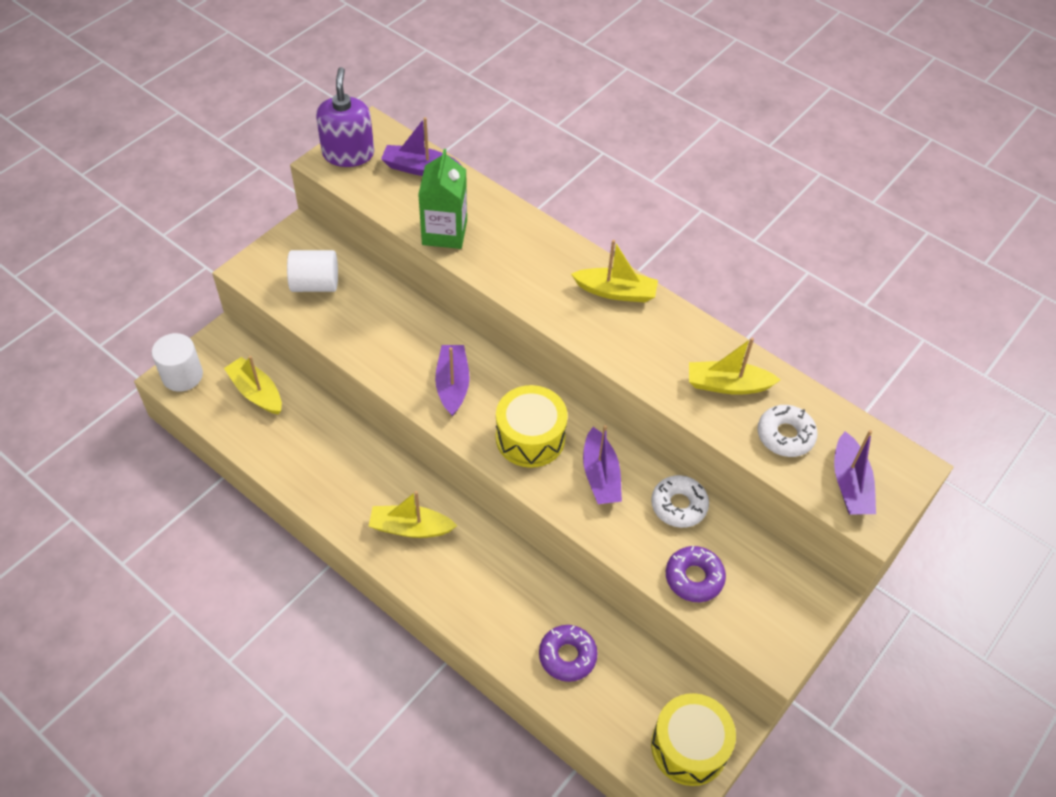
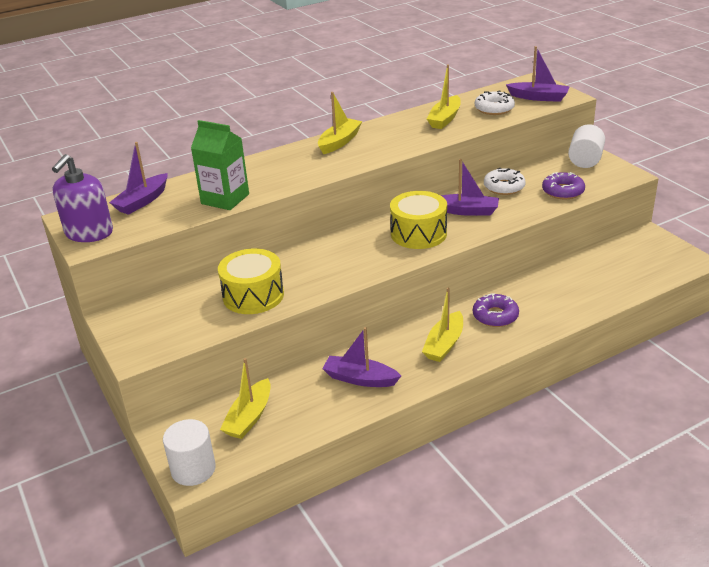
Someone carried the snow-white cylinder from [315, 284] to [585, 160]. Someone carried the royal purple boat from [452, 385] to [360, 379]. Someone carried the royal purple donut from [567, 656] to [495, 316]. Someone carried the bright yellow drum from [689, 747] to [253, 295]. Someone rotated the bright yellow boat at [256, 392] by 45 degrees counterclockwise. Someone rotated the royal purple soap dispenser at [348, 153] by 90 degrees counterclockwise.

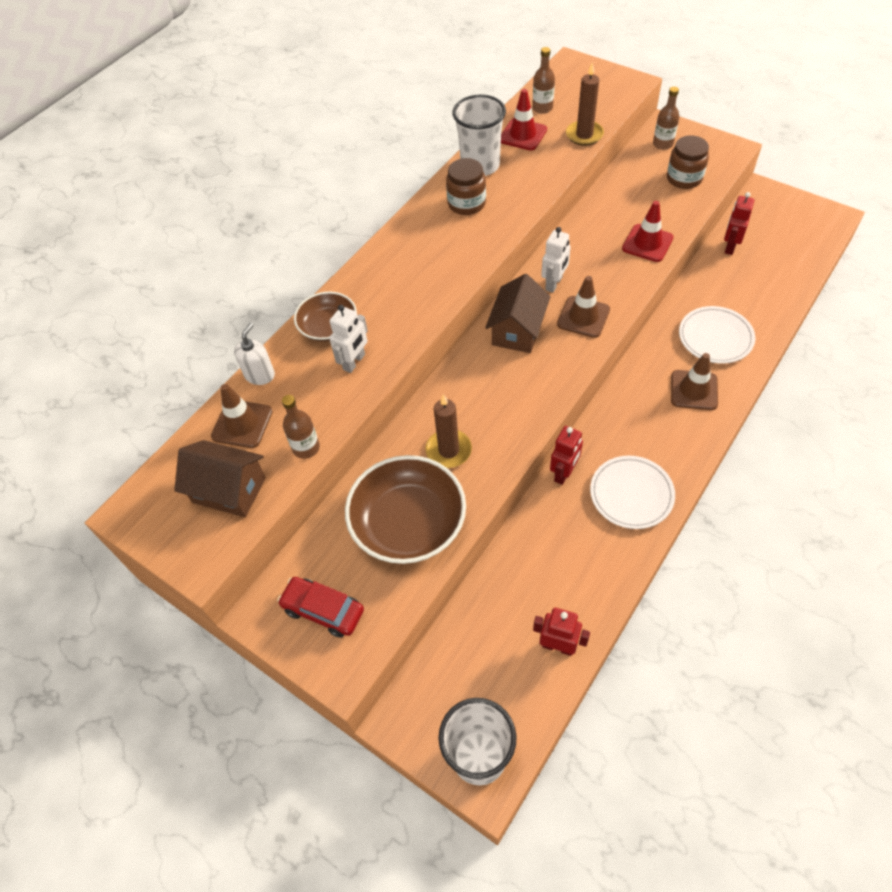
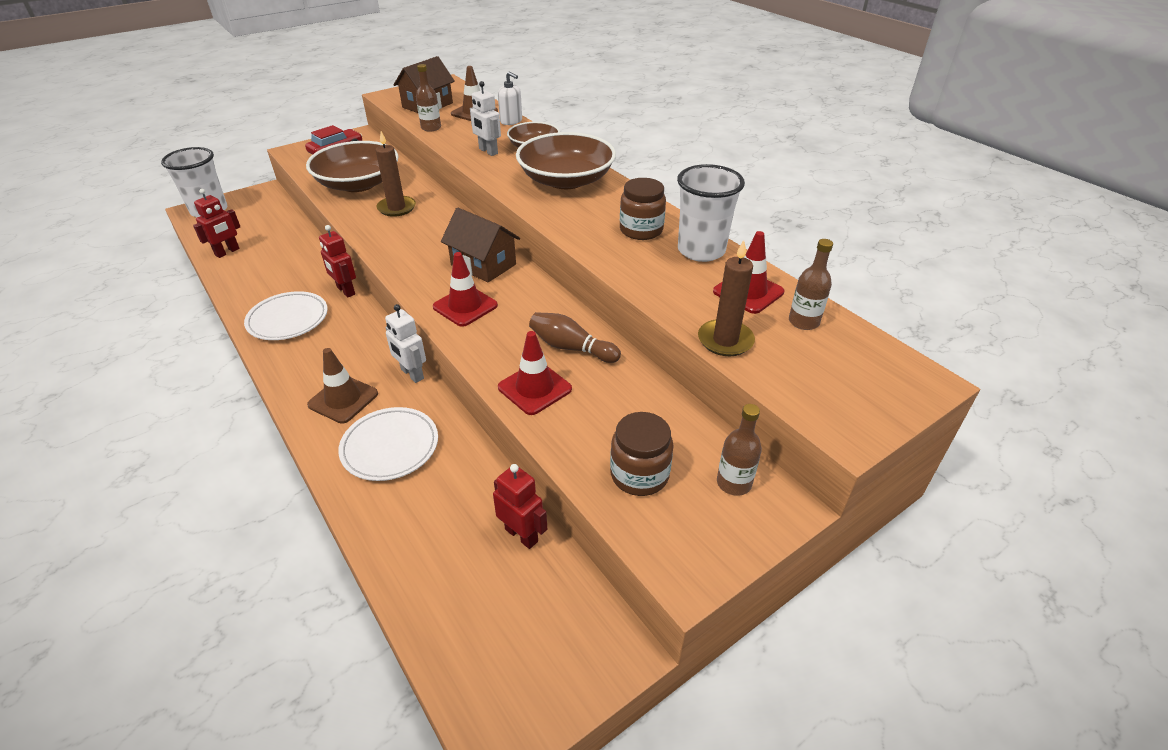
Someone put down the dark brown serving bowl at [566, 180]. Someone put down the dark brown bowling pin at [571, 348]. Someone carried the snow-white robot figure from [554, 283] to [412, 374]. Someone repainted the dark brown safety cone at [583, 317], which became the crimson safety cone at [465, 306].

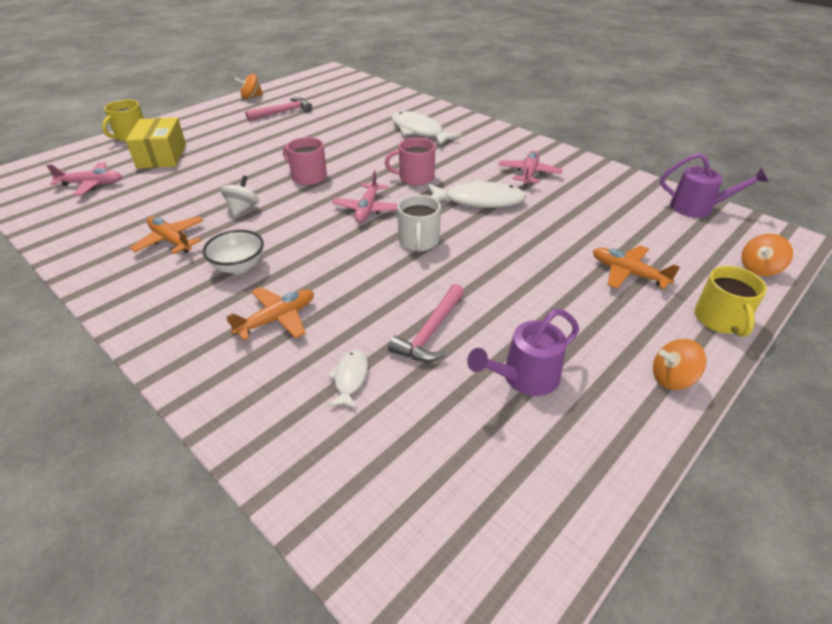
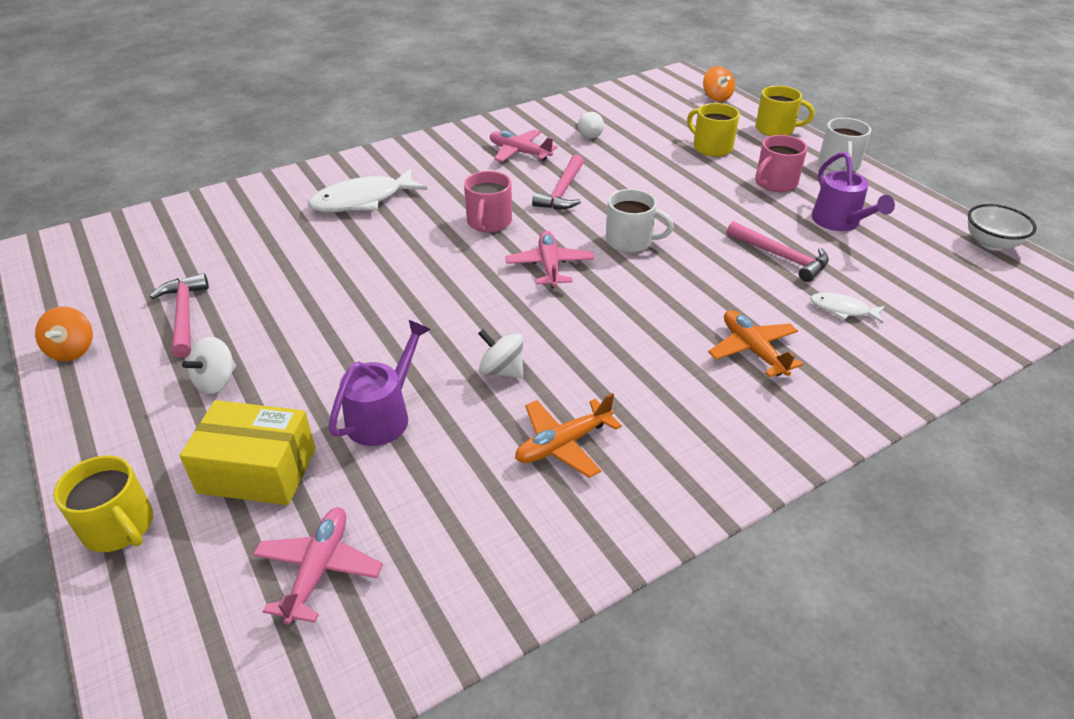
Someone put down the snow-white spinning top at [216, 381]. Someone put down the snow-white lightbulb at [589, 133]. Someone carried the snow-white serving bowl from [238, 266] to [991, 243]. Someone carried the rose-pink tea mug from [308, 177] to [775, 183]. Someone carried the royal purple sprinkling can from [698, 208] to [384, 415]. Someone swapped the snow-white toy fish at [479, 200] for the rose-pink carpenter's hammer at [562, 191]. Someone swapped the orange aeroplane at [628, 273] for the bright yellow tea mug at [711, 147]. Someone swapped the orange spinning top at [672, 378] for the snow-white tea mug at [839, 164]. Someone rotated the rose-pink aeroplane at [367, 209] by 120 degrees counterclockwise.

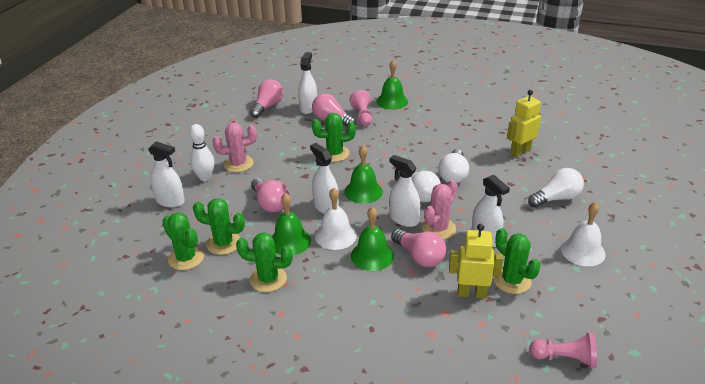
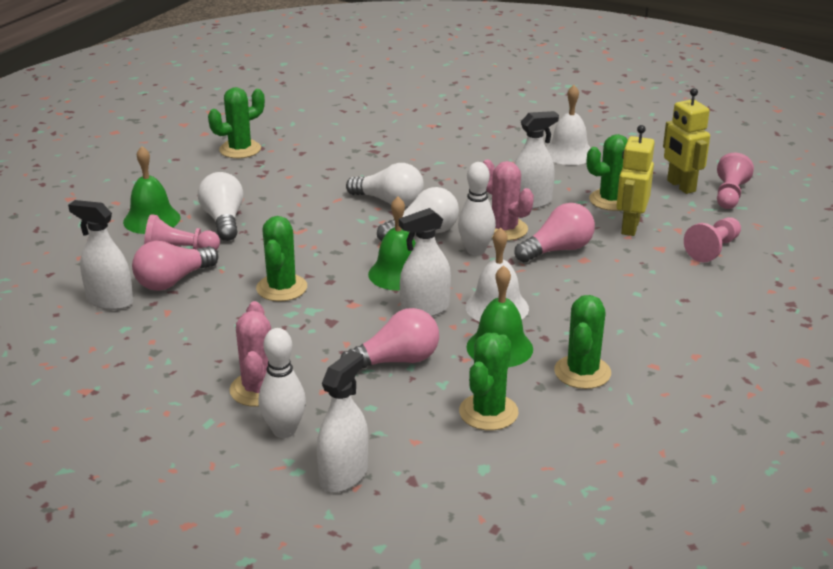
Someone took away the rose-pink lightbulb at [268, 107]. Someone took away the emerald bell at [372, 255]. Someone put down the rose-pink chess pawn at [713, 249]. Someone carried the emerald saguaro cactus from [186, 258] to [240, 149]. Someone carried the bright yellow robot figure from [520, 152] to [680, 186]. Someone carried the snow-white lightbulb from [556, 198] to [224, 220]. Someone swapped the snow-white spray bottle at [404, 219] for the snow-white bowling pin at [475, 250].

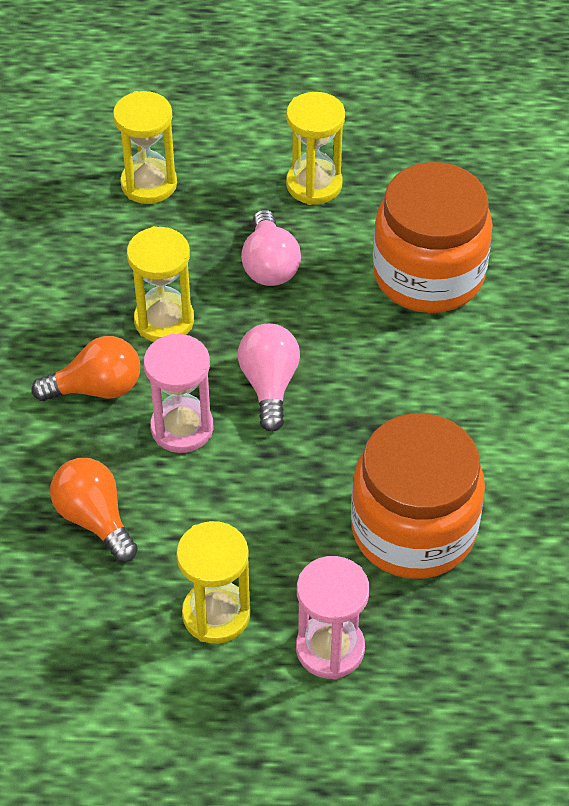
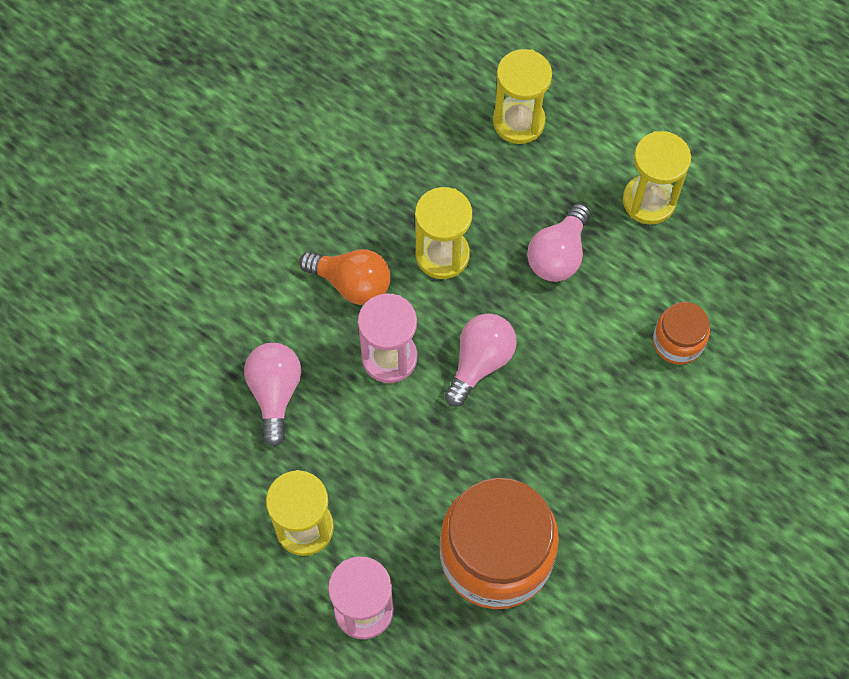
Someone repainted the orange lightbulb at [95, 519], which became the rose-pink lightbulb at [275, 393]. Someone scaled the orange jam jar at [428, 274] by 0.49.

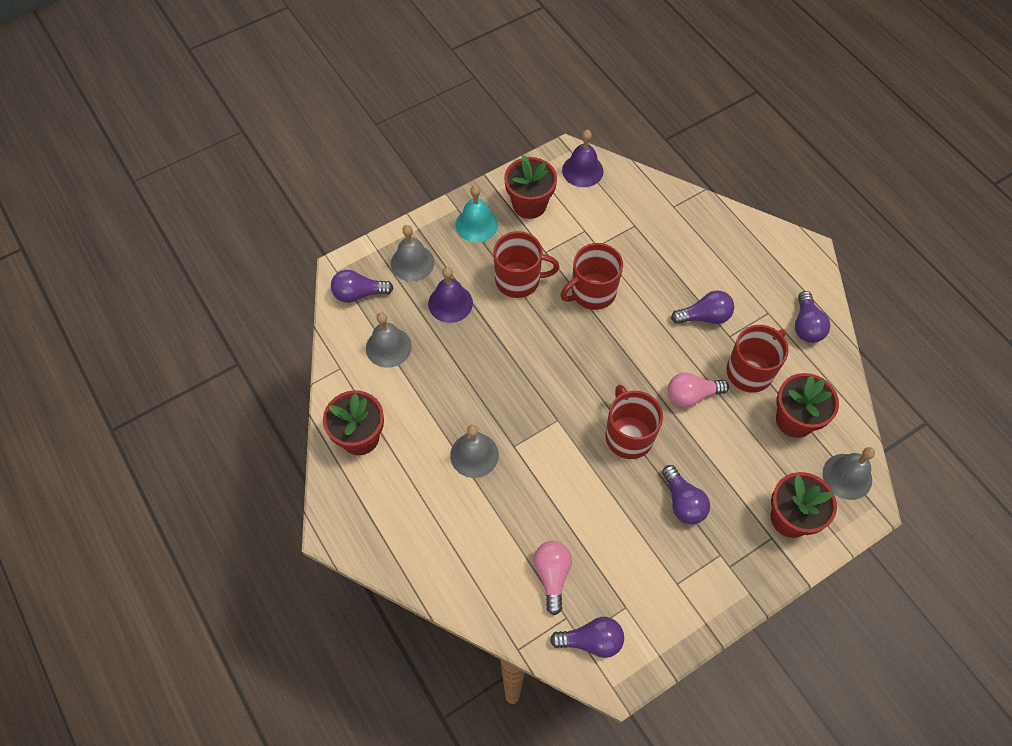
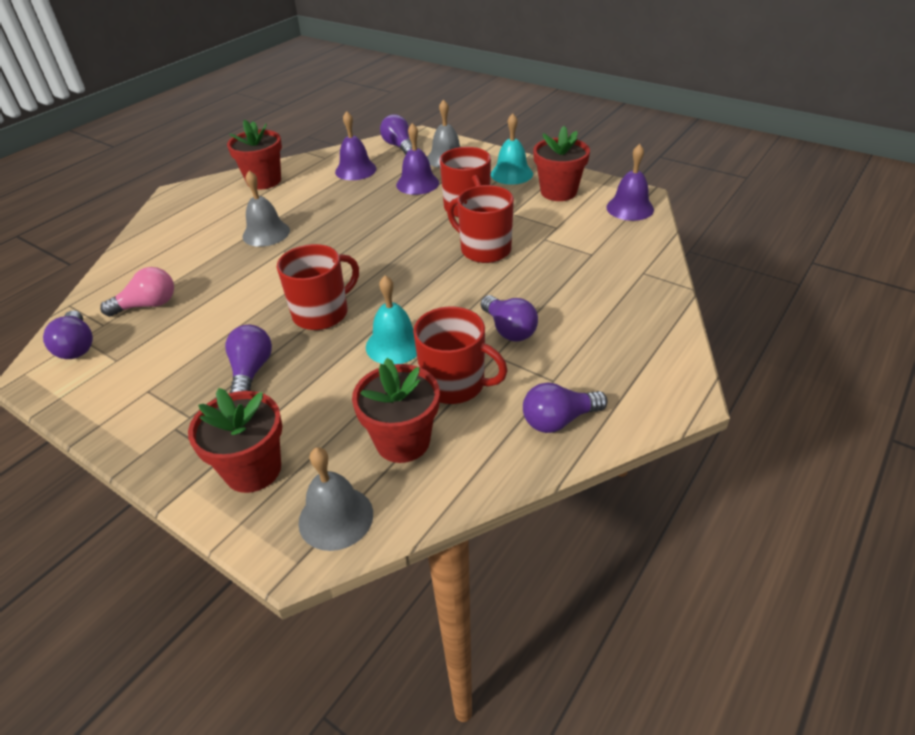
Someone swapped the rose-pink lightbulb at [691, 395] for the aqua bell at [394, 345]. Someone repainted the grey bell at [388, 347], which became the royal purple bell at [355, 170]. Someone rotated the royal purple lightbulb at [683, 502] by 135 degrees clockwise.

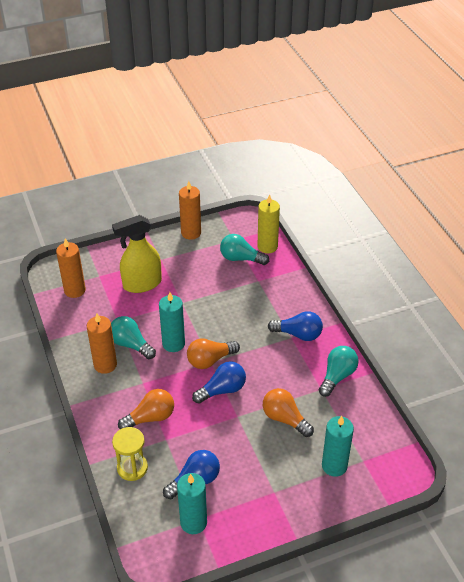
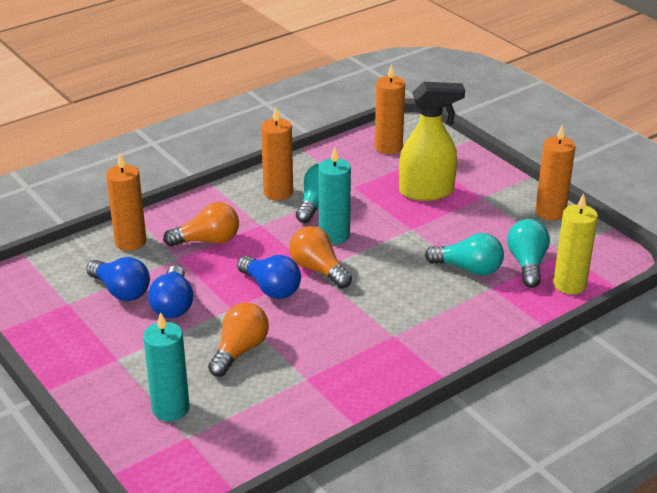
Someone took away the aqua wax candle at [193, 522]. Someone carried the royal blue lightbulb from [298, 334] to [173, 305]. Someone carried the aqua lightbulb from [337, 376] to [469, 269]. Someone swapped the bright yellow hourglass at [132, 468] for the orange wax candle at [130, 242]. Someone rotated the bright yellow spray bottle at [142, 284] by 120 degrees clockwise. Someone rotated the orange lightbulb at [150, 417] by 60 degrees counterclockwise.

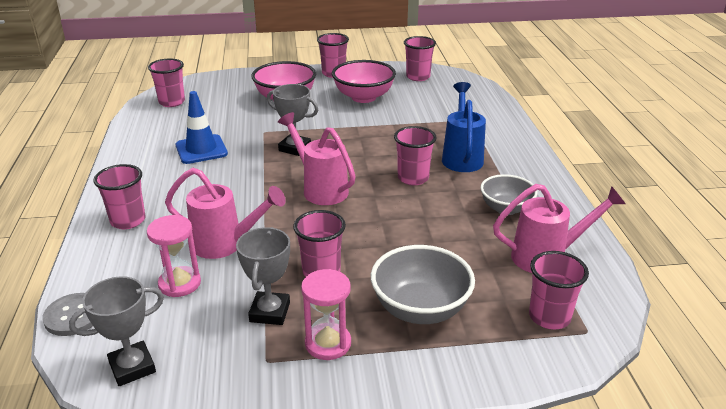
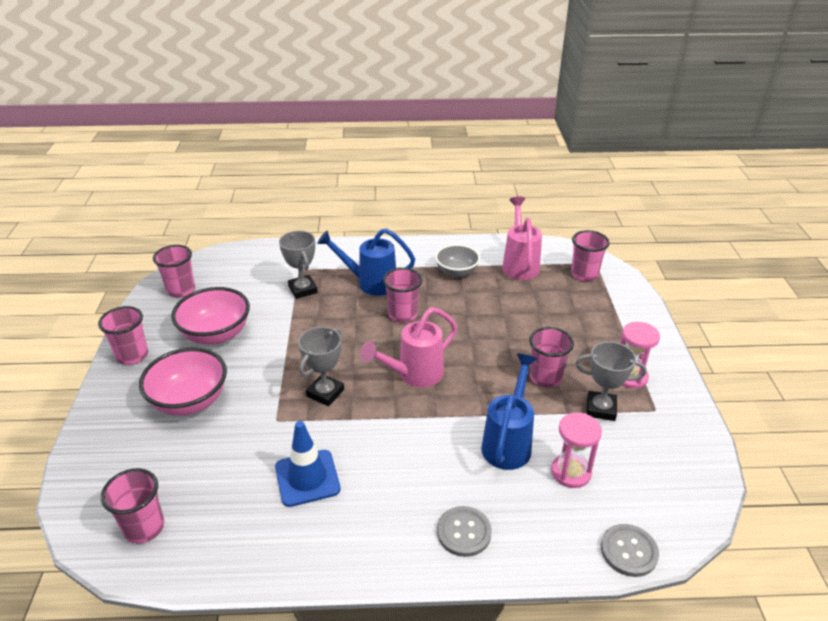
Someone took away the grey serving bowl at [420, 309]. Someone carried the grey trophy from [132, 367] to [303, 289]. Someone swapped the rose-pink tumbler at [128, 221] for the grey sewing button at [464, 532]. Someone repainted the rose-pink sprinkling can at [226, 244], which became the royal blue sprinkling can at [508, 442].

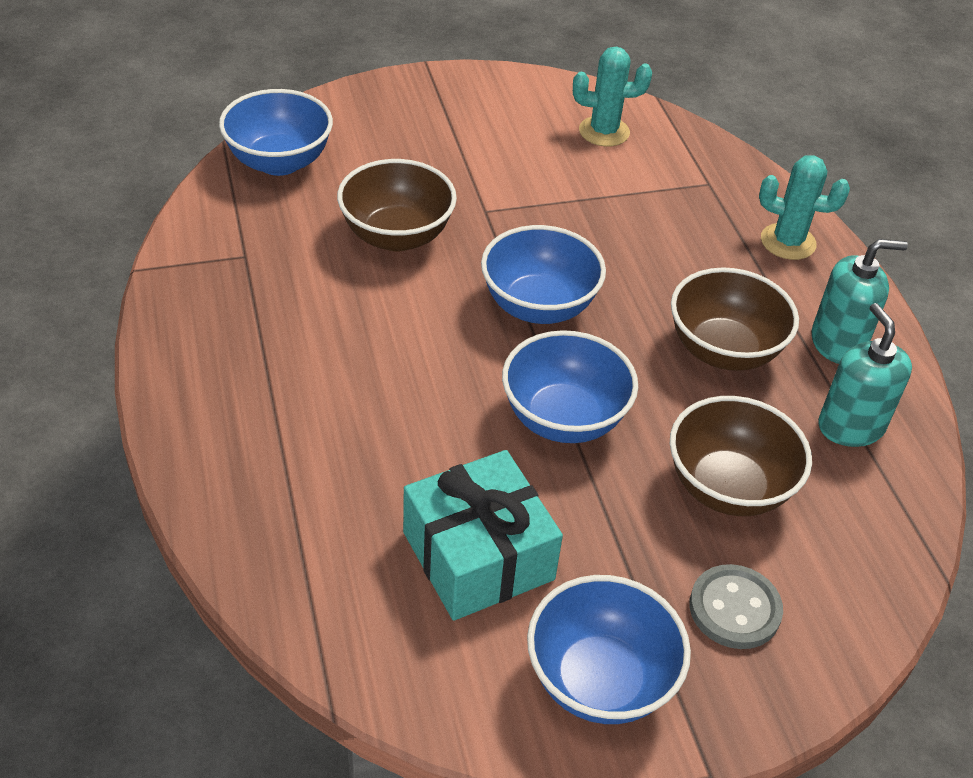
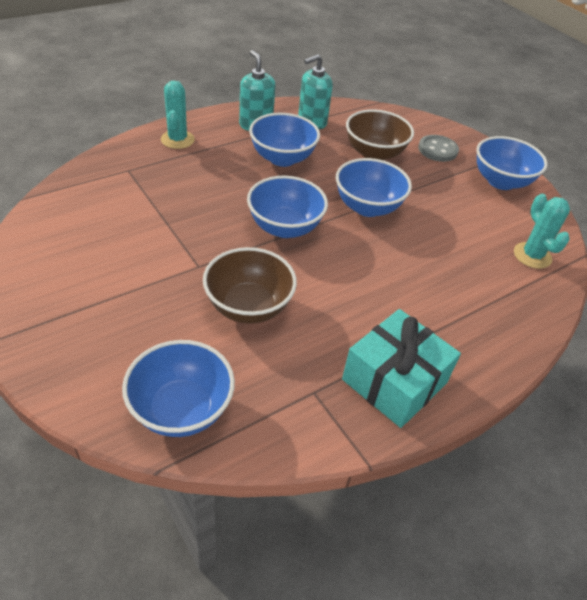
Someone carried the aqua gift from [478, 556] to [394, 381]. Someone carried the aqua saguaro cactus from [604, 132] to [532, 255]. Someone repainted the dark brown serving bowl at [723, 350], which became the royal blue serving bowl at [282, 158].

